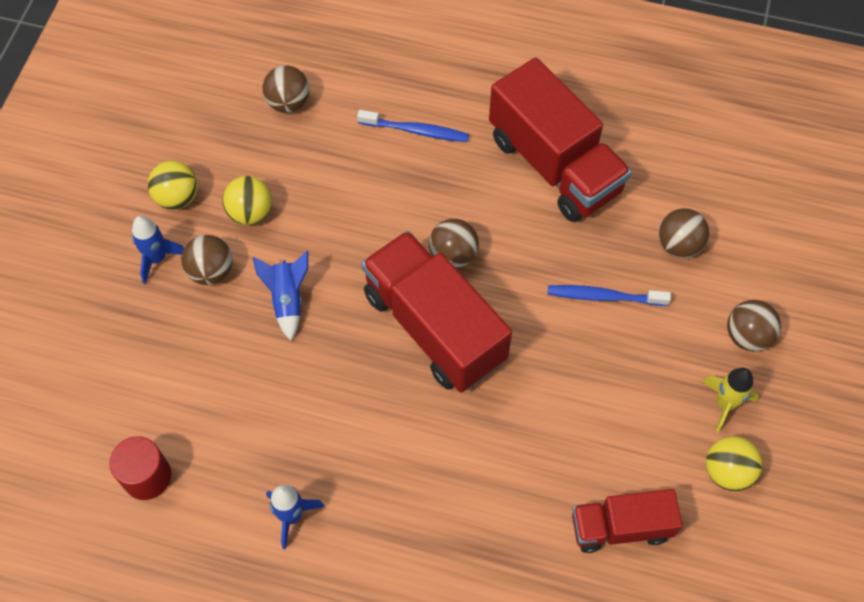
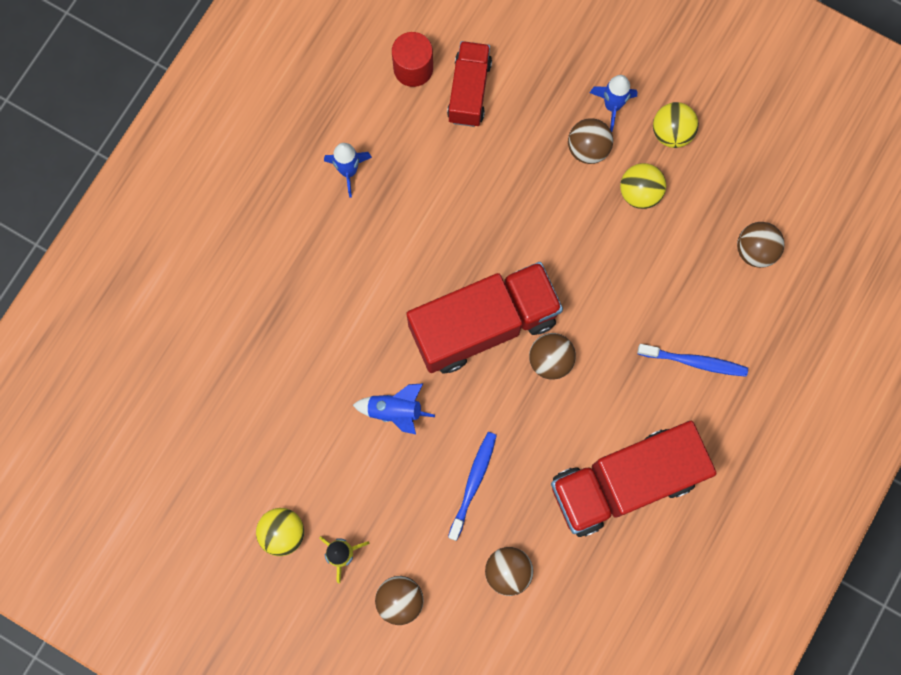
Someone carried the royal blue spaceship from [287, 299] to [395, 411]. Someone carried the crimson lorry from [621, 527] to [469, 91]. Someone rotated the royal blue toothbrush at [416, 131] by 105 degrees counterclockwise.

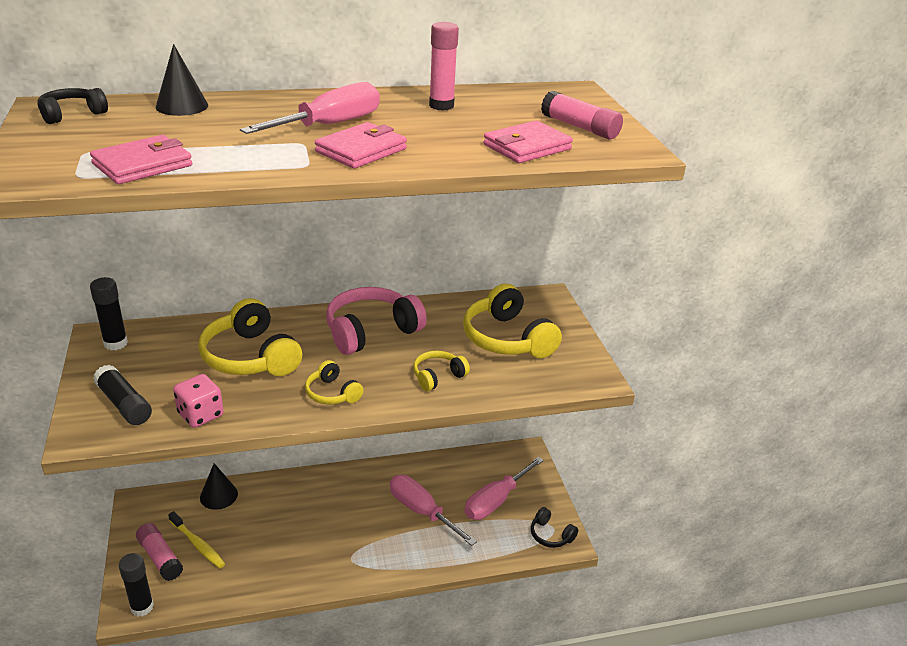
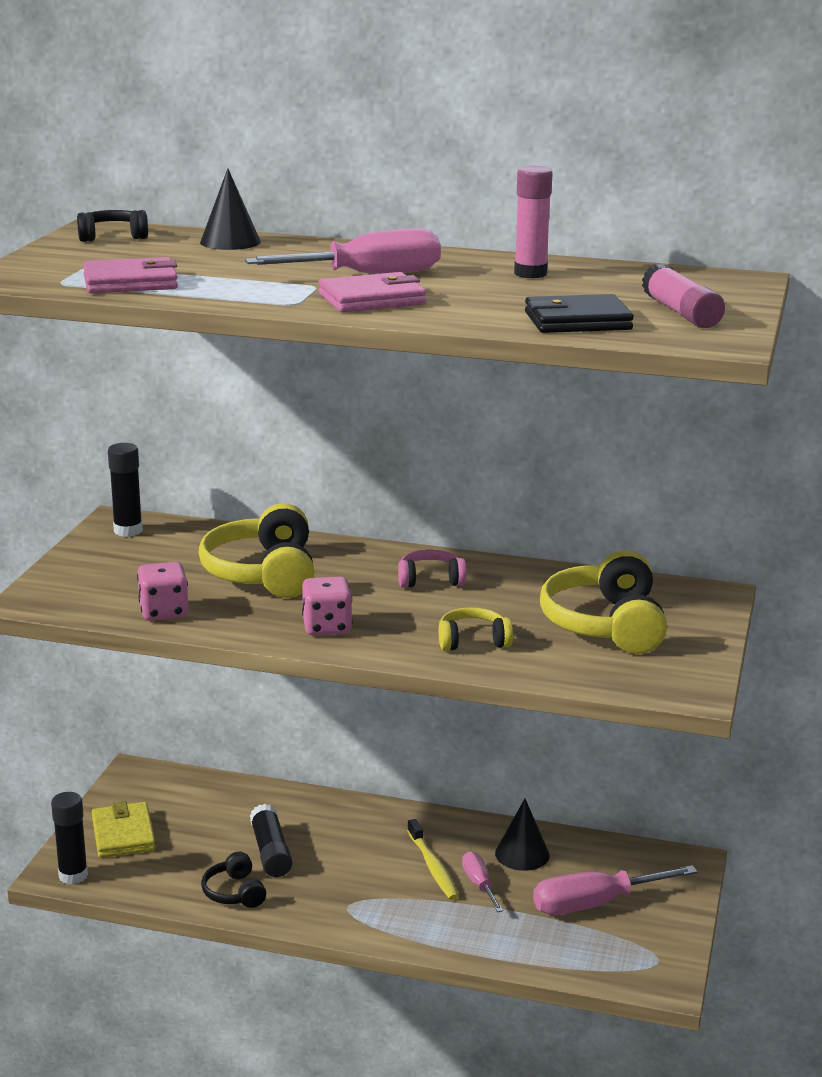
Someone carried the jet-black stick of glue from [124, 404] to [271, 852]. Someone carried the bright yellow toothbrush from [198, 544] to [433, 867]. Someone carried the jet-black cone shape from [218, 495] to [522, 854]. Someone carried the jet-black headphones from [550, 535] to [234, 892]. Someone swapped the rose-pink stick of glue at [160, 557] for the bright yellow card wallet at [123, 834]. Someone swapped the bright yellow headphones at [332, 393] for the rose-pink die at [327, 627]. Someone repainted the rose-pink card wallet at [527, 147], which became the jet-black card wallet at [577, 321]. Someone scaled the rose-pink headphones at [371, 331] by 0.53. Someone scaled the rose-pink screwdriver at [422, 511] by 0.55.

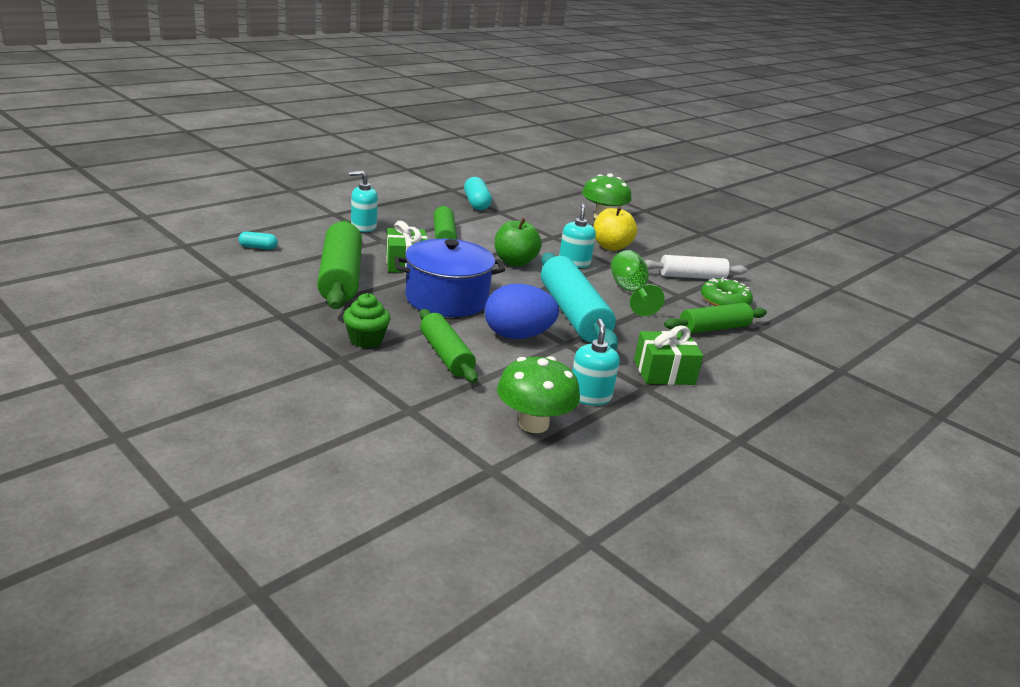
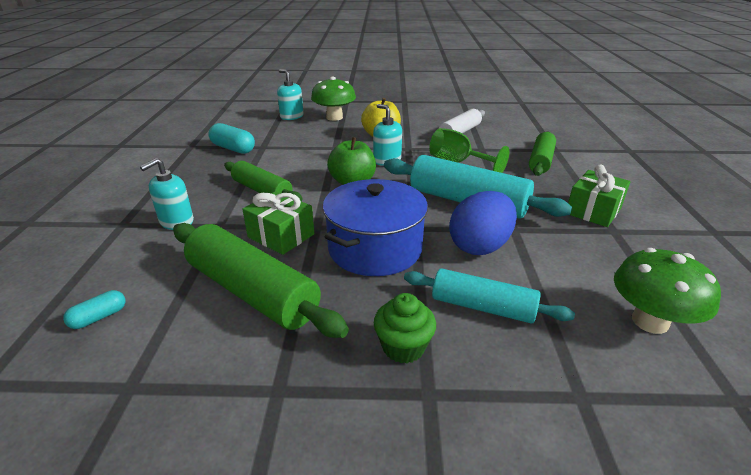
Someone took away the emerald donut at [724, 301]. Someone carried the aqua soap dispenser from [589, 396] to [291, 116]. Someone repainted the emerald rolling pin at [445, 355], which became the aqua rolling pin at [482, 307].

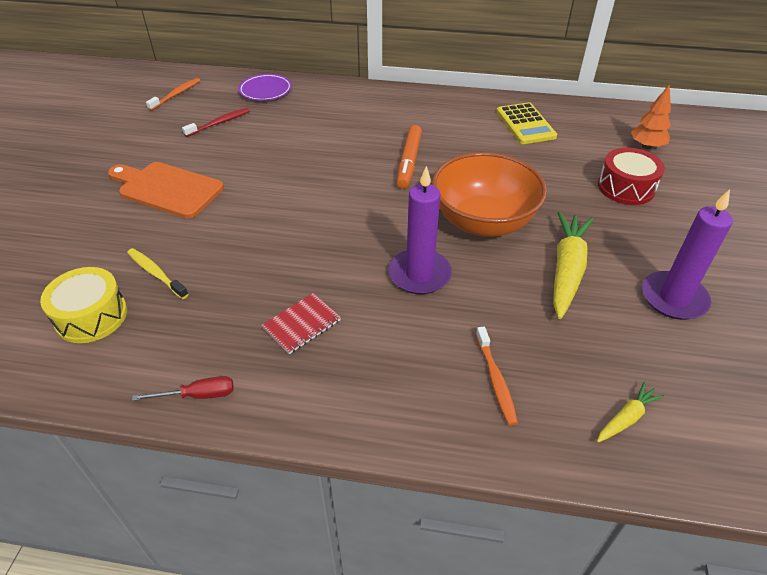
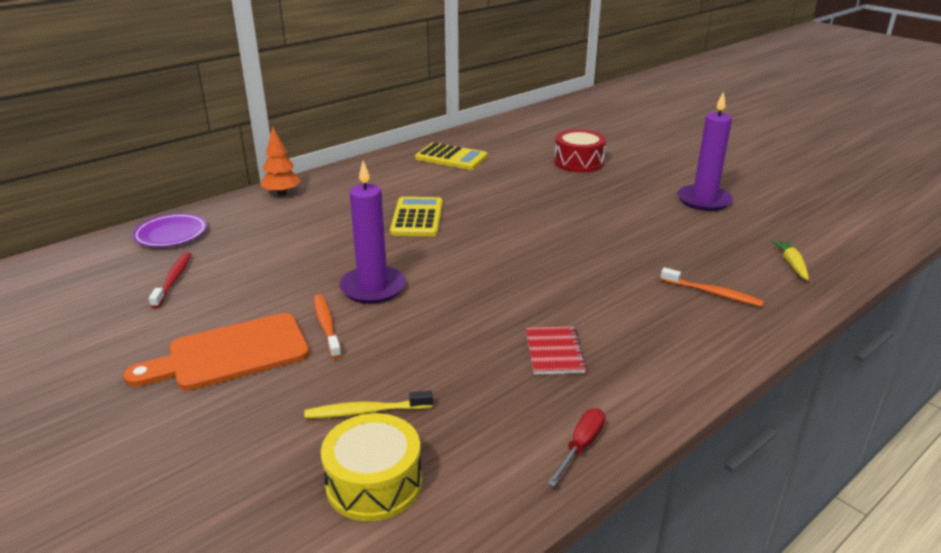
Someone took away the orange serving bowl at [483, 222]. Someone took away the bright yellow root vegetable at [567, 270]. Someone carried the orange toothbrush from [176, 94] to [326, 326]. Someone carried the royal purple wax candle from [419, 274] to [373, 288]. Someone carried the orange fir tree from [646, 146] to [282, 194]. Someone swapped the orange marker pen at [409, 162] for the bright yellow calculator at [417, 218].

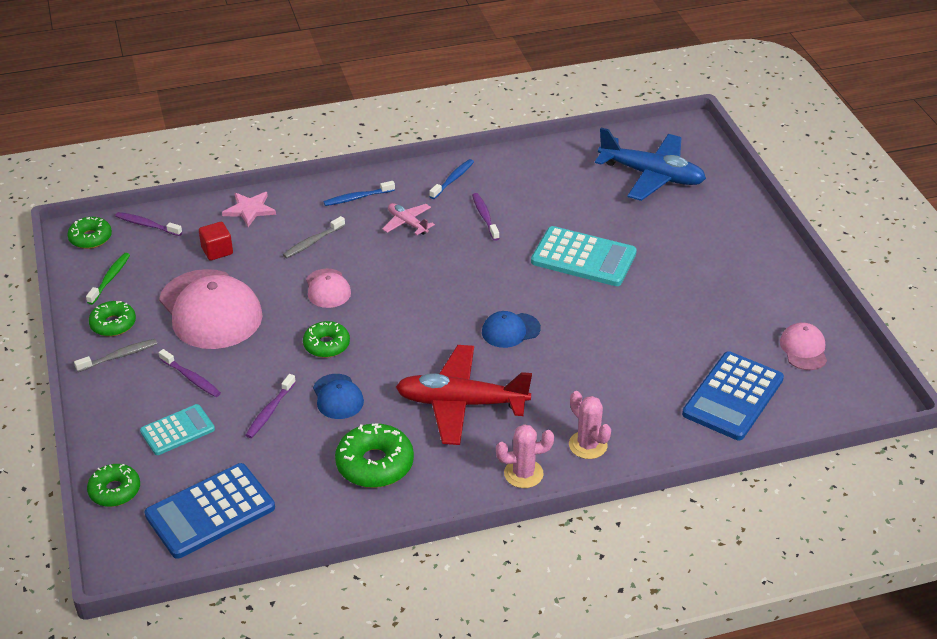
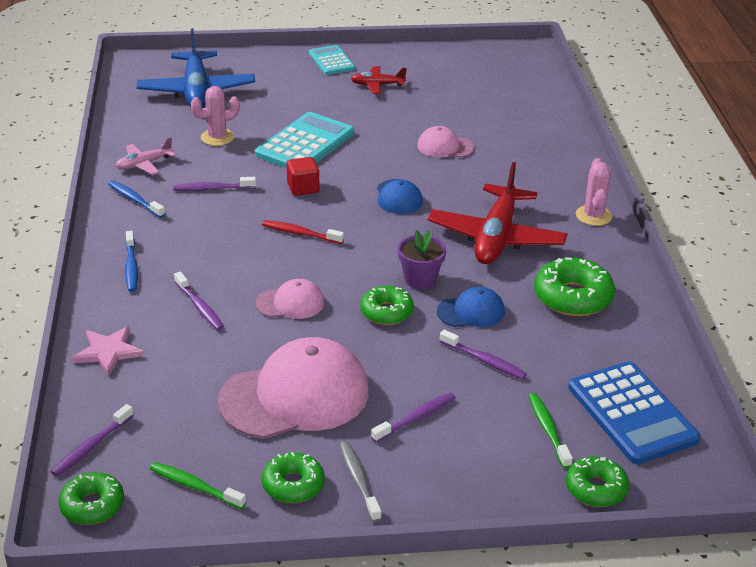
Someone took away the royal blue calculator at [733, 396]. Someone put down the crimson toothbrush at [300, 233]. Someone put down the crimson aeroplane at [377, 85]. Someone put down the royal purple potted plant at [420, 279]. Someone put down the emerald toothbrush at [548, 430]. Someone carried the aqua calculator from [177, 430] to [331, 61]. Someone carried the crimson block from [217, 251] to [303, 188]. Someone carried the rose-pink aeroplane from [407, 223] to [144, 164]. Someone carried the rose-pink saguaro cactus from [588, 445] to [217, 137]. Someone carried the rose-pink baseball cap from [803, 349] to [445, 147]. Someone repainted the grey toothbrush at [312, 242], which became the royal purple toothbrush at [200, 307]. Someone rotated the royal blue aeroplane at [651, 175] by 135 degrees clockwise.

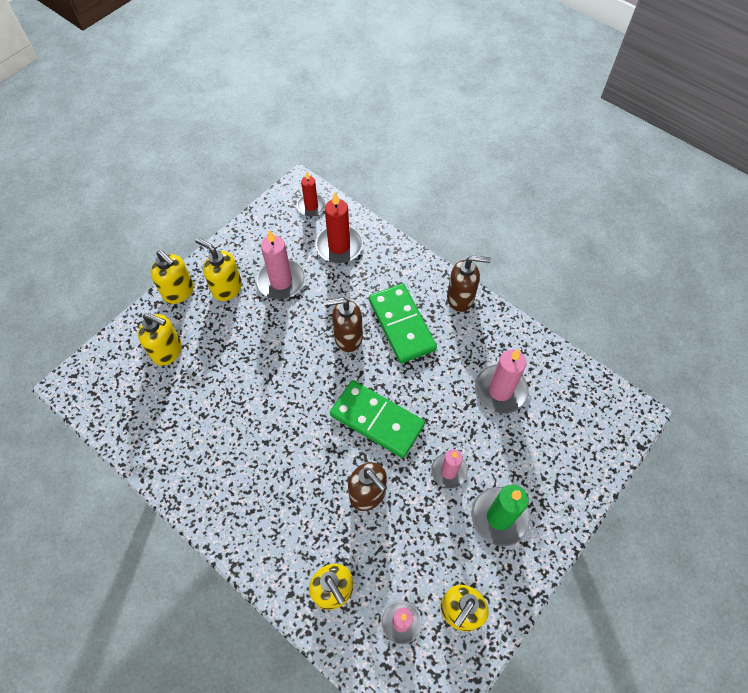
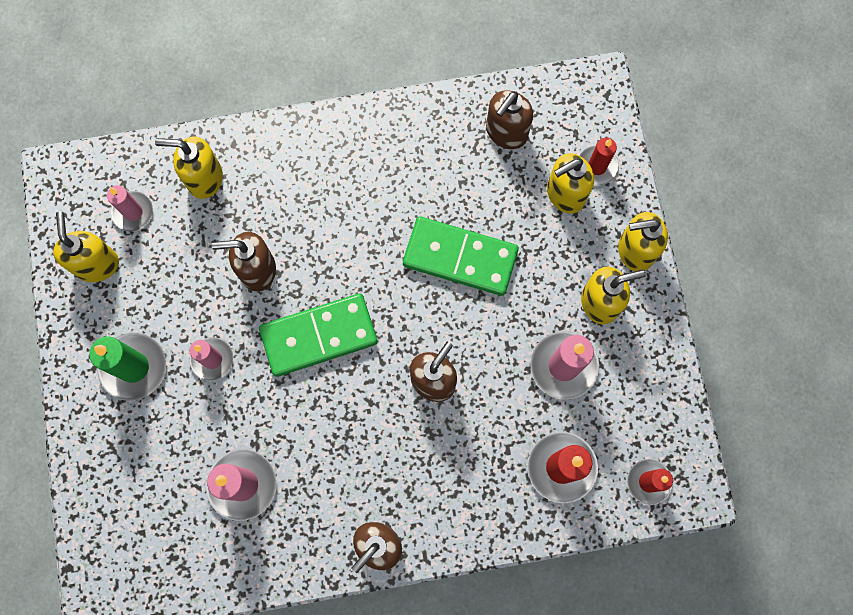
Someone put down the dark brown soap dispenser at [506, 133]. Someone put down the crimson wax candle at [597, 166]. Someone carried the emerald domino tile from [402, 325] to [460, 258].

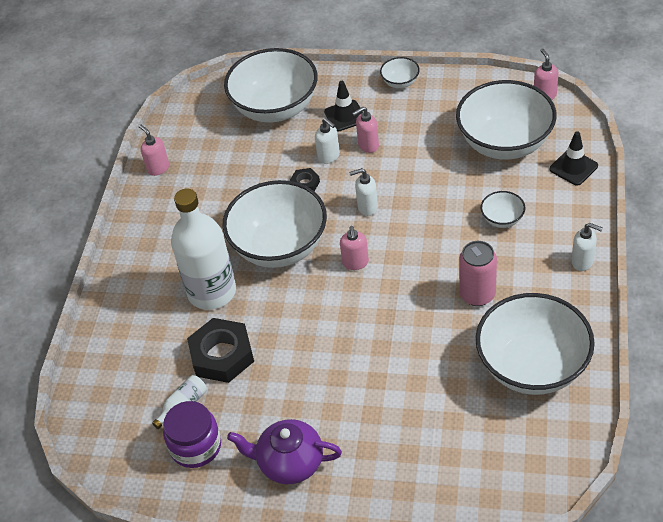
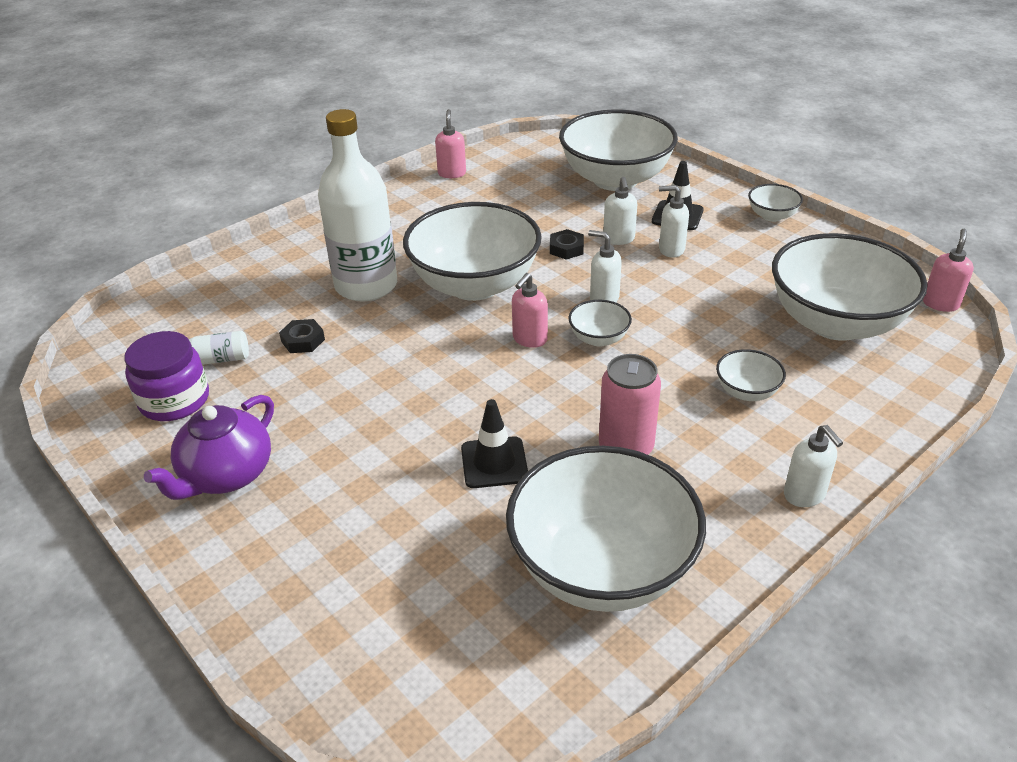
Someone put down the snow-white serving bowl at [599, 338]. Someone carried the jet-black safety cone from [573, 167] to [494, 463]. Someone repainted the rose-pink soap dispenser at [368, 145], which became the snow-white soap dispenser at [671, 250]. Someone rotated the royal purple china teapot at [289, 462] by 105 degrees counterclockwise. Someone scaled the jet-black nut at [222, 355] by 0.49.

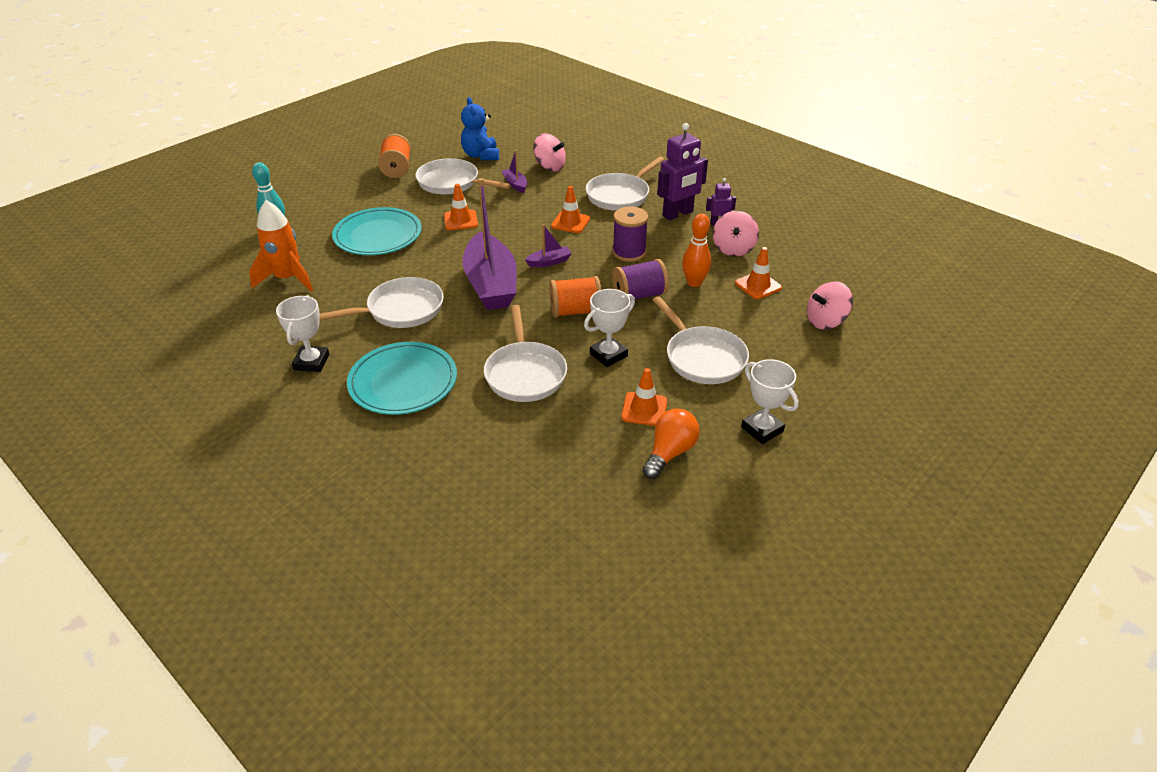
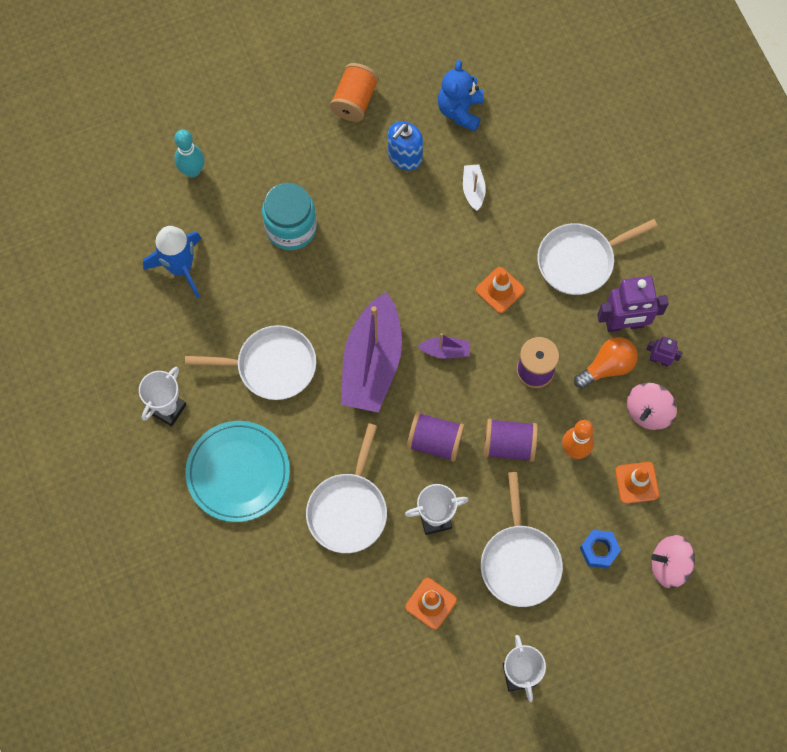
Someone took away the orange safety cone at [460, 220]. Someone took away the rose-pink spinning top at [549, 167]. Someone put down the royal blue nut at [599, 550]. Someone carried the orange lightbulb from [669, 453] to [607, 367]. Someone swapped the aqua flat dish at [378, 235] for the aqua jam jar at [291, 228]. Someone swapped the snow-white skillet at [452, 183] for the royal blue soap dispenser at [405, 157]. Someone repainted the orange spaceship at [287, 279], which became the royal blue spaceship at [180, 267]. Someone repainted the royal purple boat at [515, 184], which became the snow-white boat at [473, 190]. Someone repainted the orange reel of thread at [575, 311], which became the royal purple reel of thread at [435, 441].

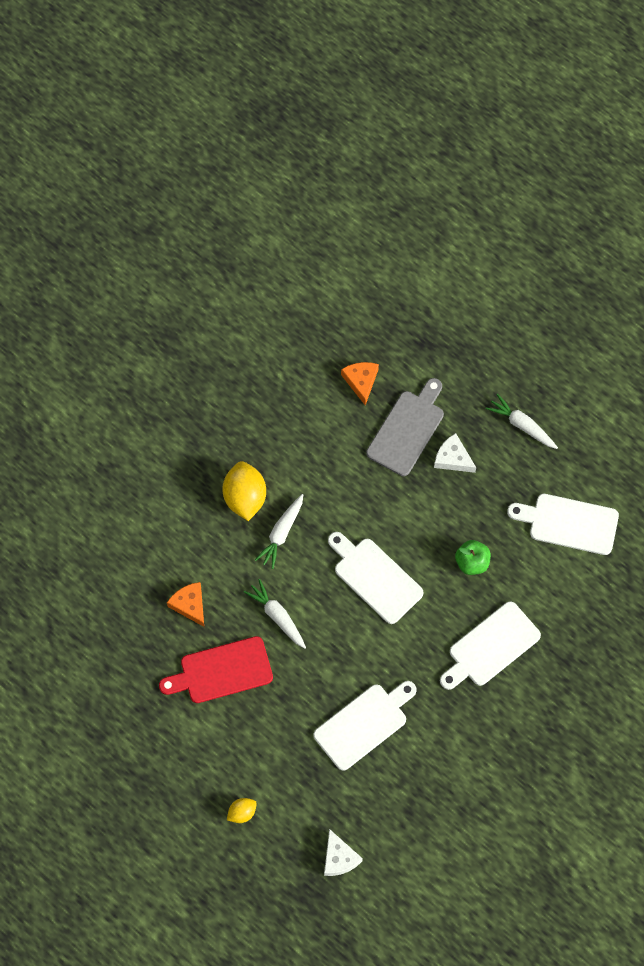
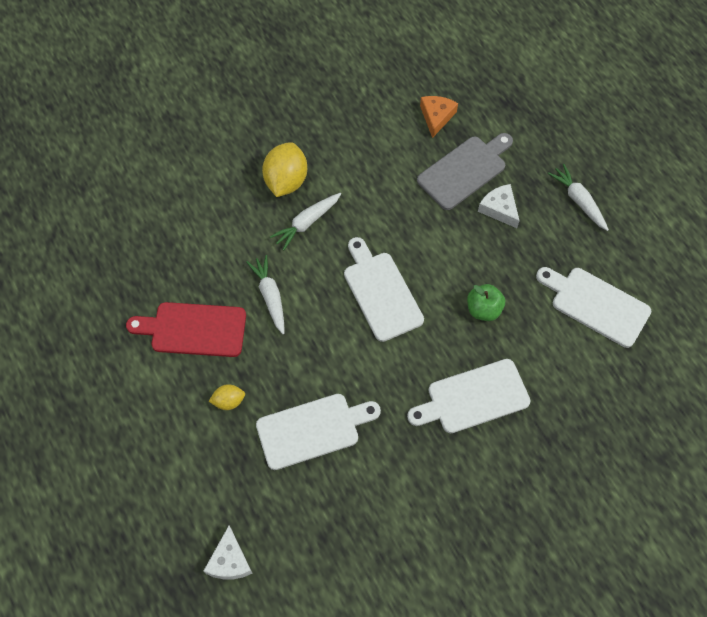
Someone took away the orange piece of cheese at [189, 605]. Someone carried the bright yellow toy lemon from [242, 812] to [228, 401].

